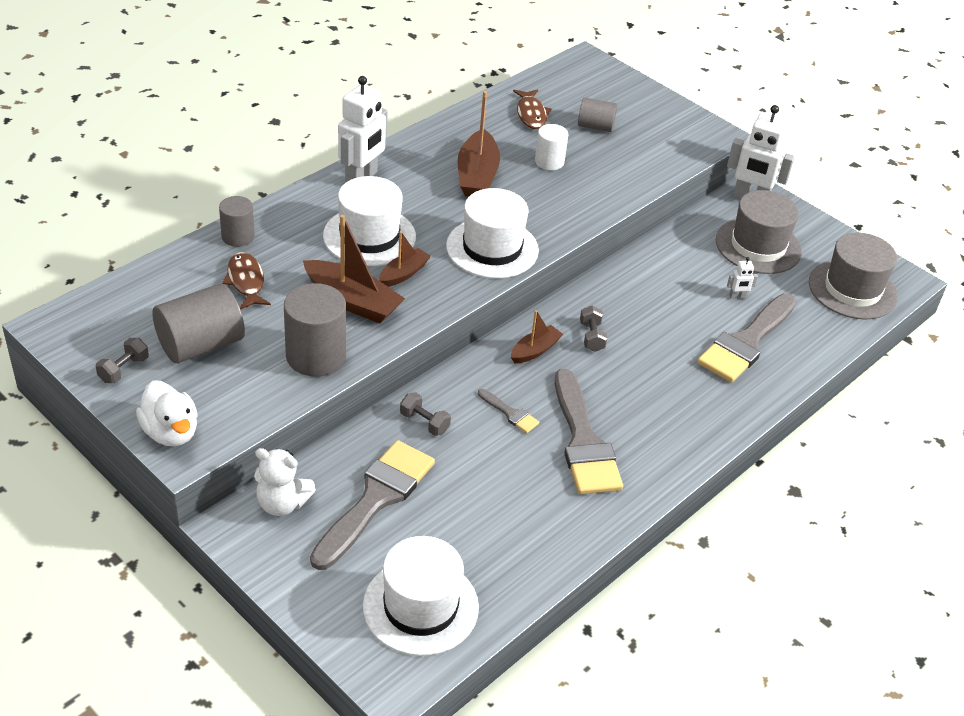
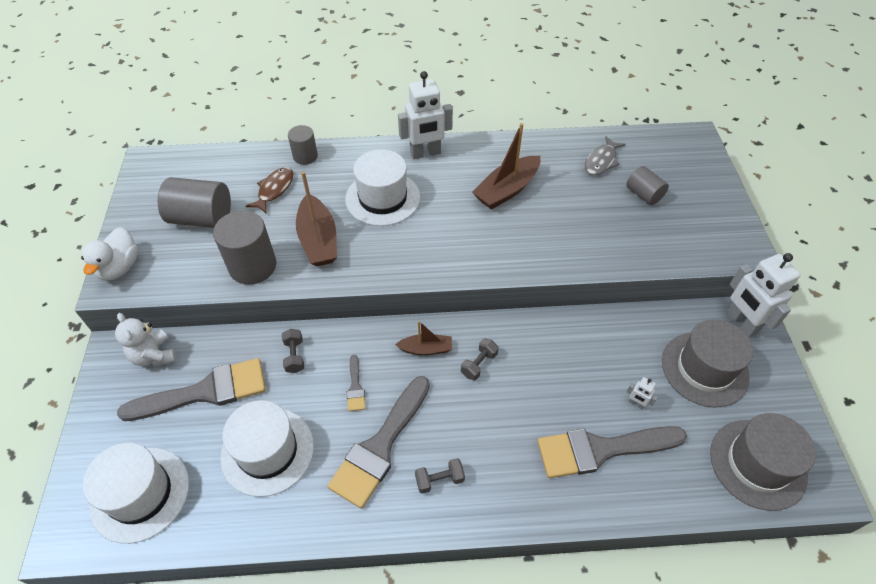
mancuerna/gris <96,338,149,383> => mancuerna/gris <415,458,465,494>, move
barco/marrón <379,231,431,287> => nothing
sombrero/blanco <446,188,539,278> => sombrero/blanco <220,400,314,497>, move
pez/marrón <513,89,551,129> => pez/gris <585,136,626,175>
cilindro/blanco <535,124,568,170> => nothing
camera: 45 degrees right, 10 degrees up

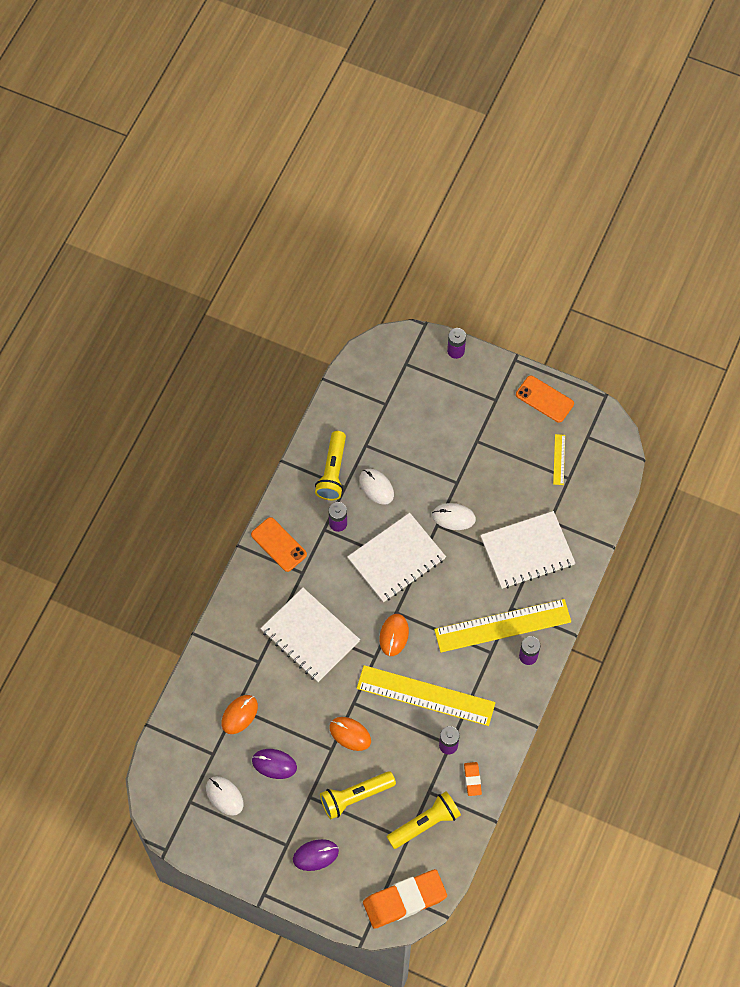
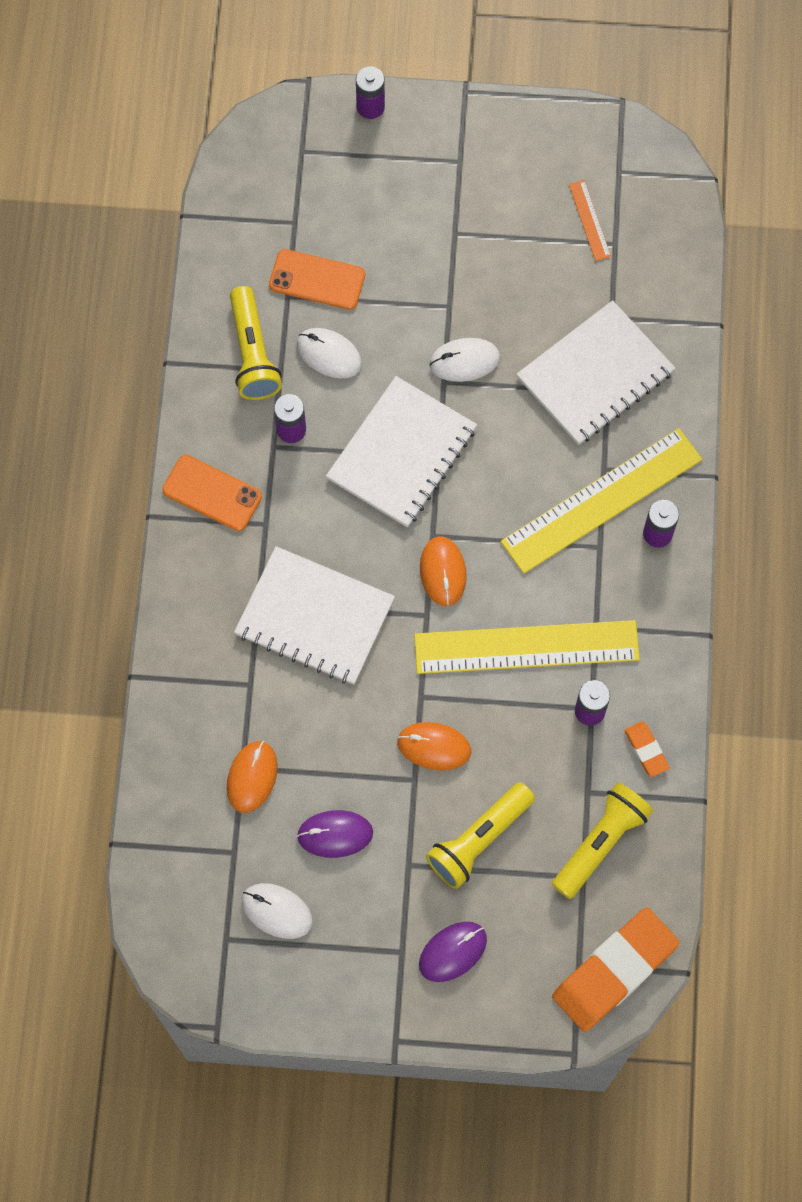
móvil/naranja <516,375,574,423> => móvil/naranja <269,249,365,310>, move
regla/amarillo <553,434,565,485> => regla/naranja <569,180,611,261>
camera: 20 degrees left, 5 degrees up

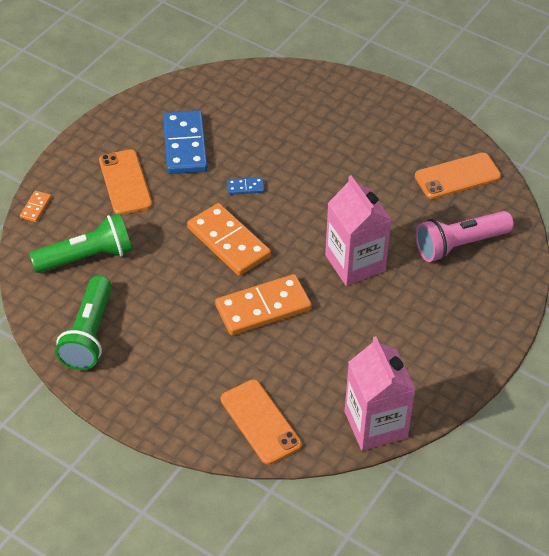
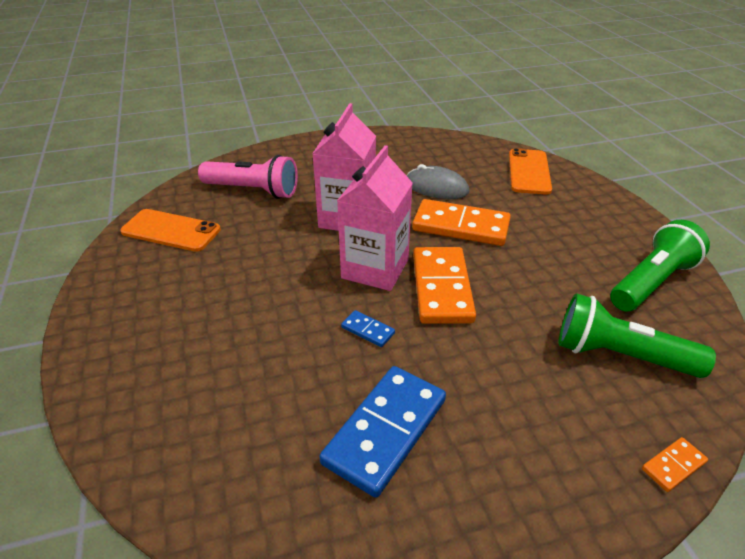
móvil/naranja <99,149,152,215> => nothing
cartón de leche/rosa <345,336,416,451> => cartón de leche/rosa <337,145,413,291>, move
nothing => ratón/gris <407,164,469,199>
camera: 140 degrees left, 10 degrees down

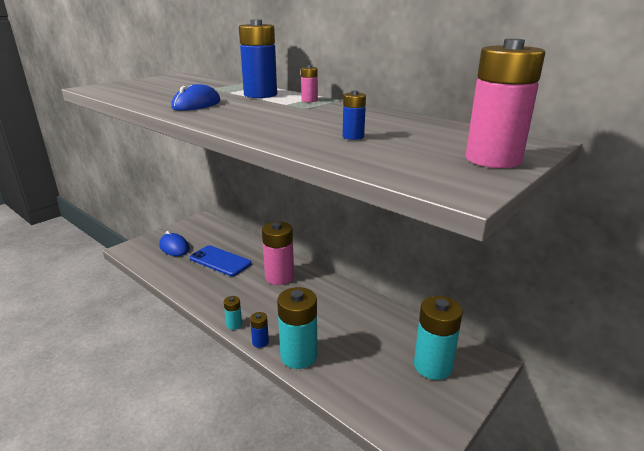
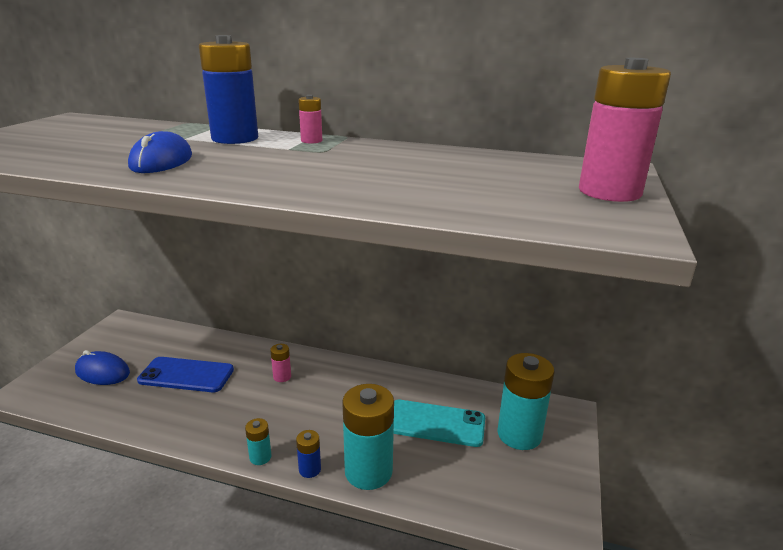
pila/rosa <262,221,294,285> => pila/rosa <270,344,291,382>, x0.46
pila/azul <343,90,366,140> => nothing
nothing => móvil/turquesa <394,400,485,447>
camera: 25 degrees left, 0 degrees up

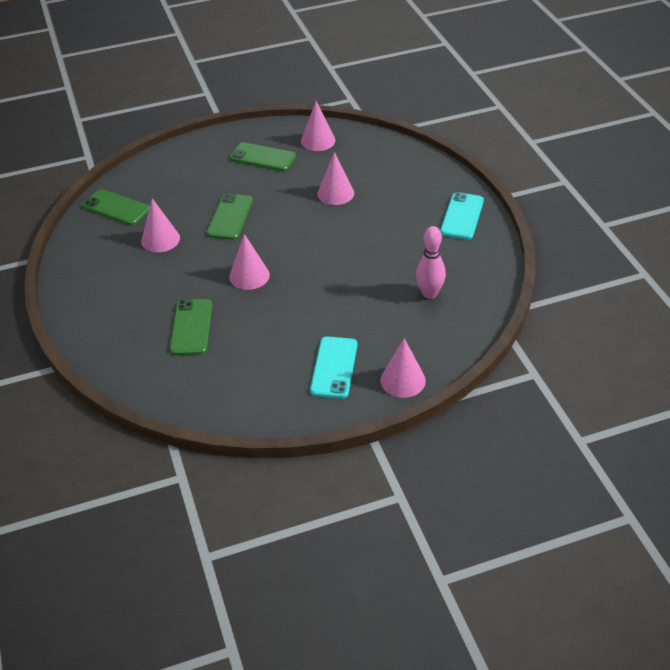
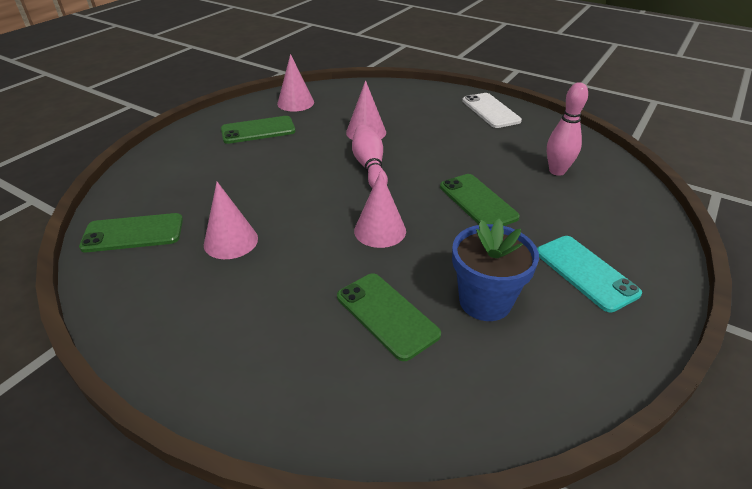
móvil/verde <206,193,253,240> => móvil/verde <440,174,520,226>, move
cono/rosa <381,338,426,398> => nothing
móvil/turquesa <440,192,484,240> => móvil/blanco <462,93,522,128>
nothing => bolo/rosa <352,124,388,188>
nothing => maceta/azul <452,219,539,321>
camera: 40 degrees left, 5 degrees down

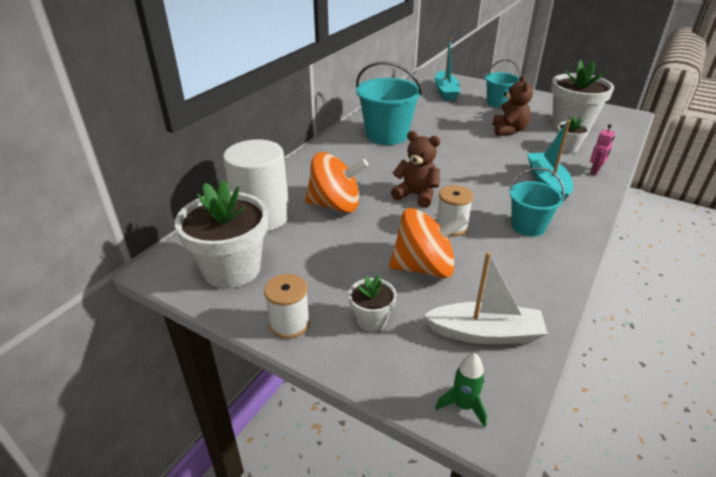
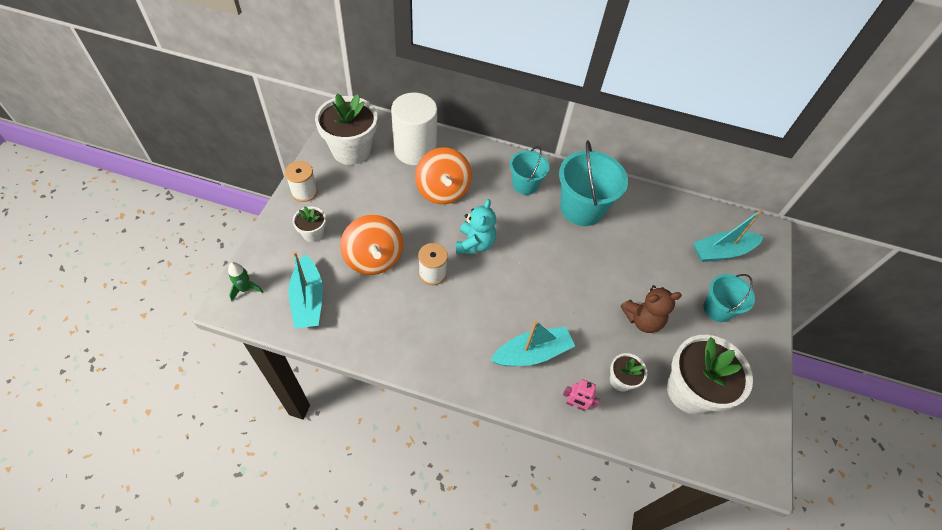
osito/marrón <391,131,440,208> => osito/turquesa <456,199,496,254>
barco/blanco <423,252,548,344> => barco/turquesa <288,251,323,328>
balde/turquesa <509,167,565,237> => balde/turquesa <510,146,549,195>, move
camera: 70 degrees right, 20 degrees up

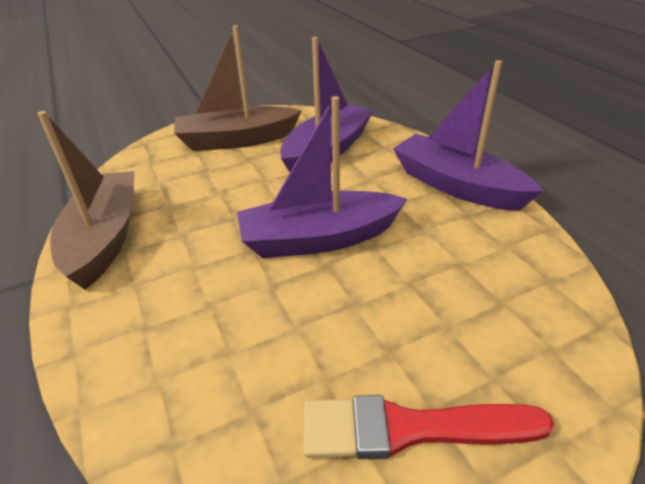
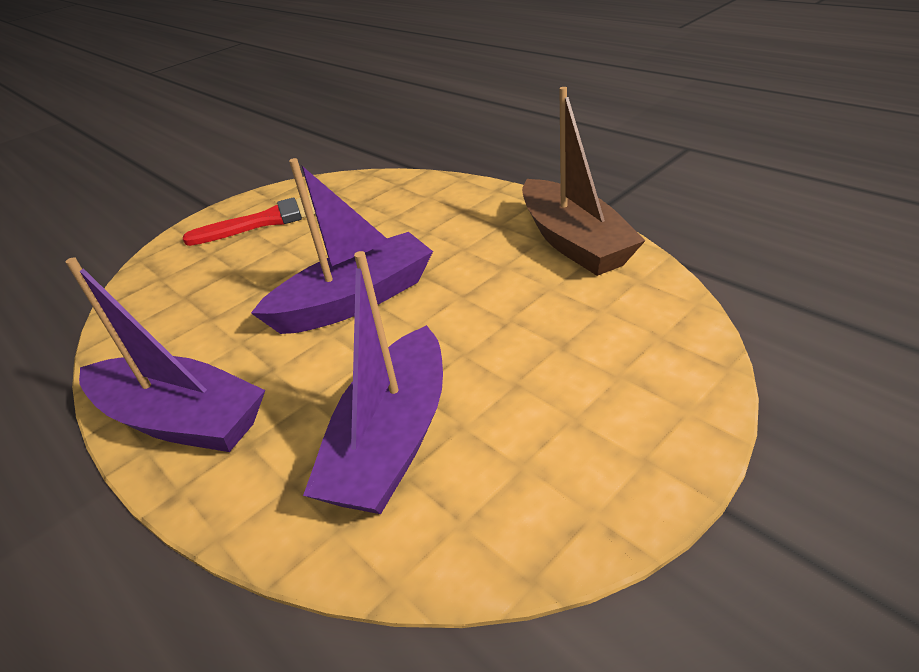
barco/marrón <174,25,302,151> => nothing
camera: 165 degrees right, 0 degrees up

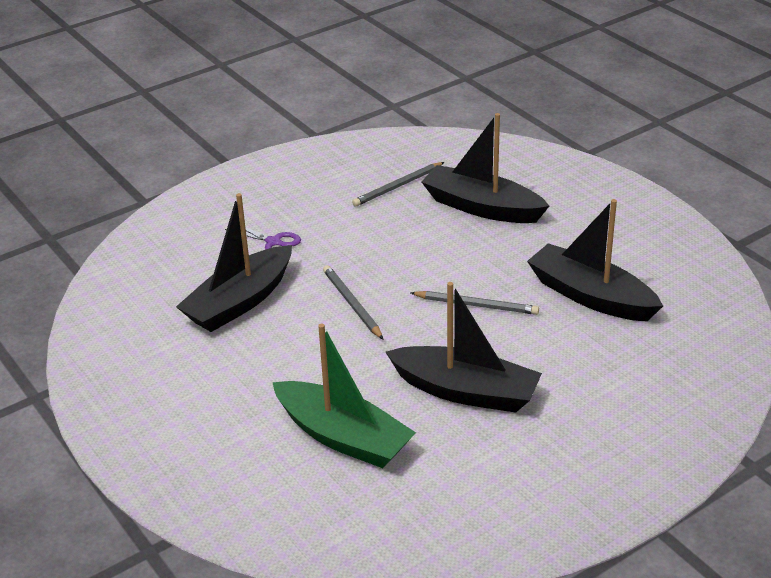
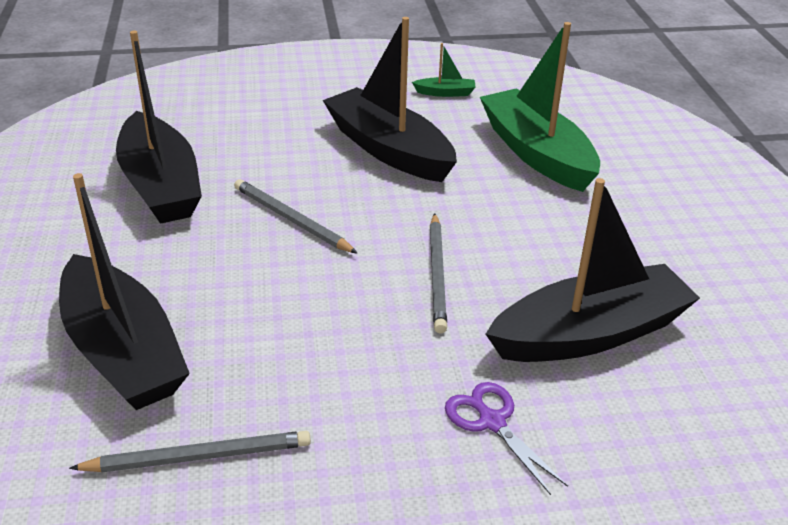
nothing => barco/verde <412,43,476,97>
camera: 155 degrees left, 0 degrees up

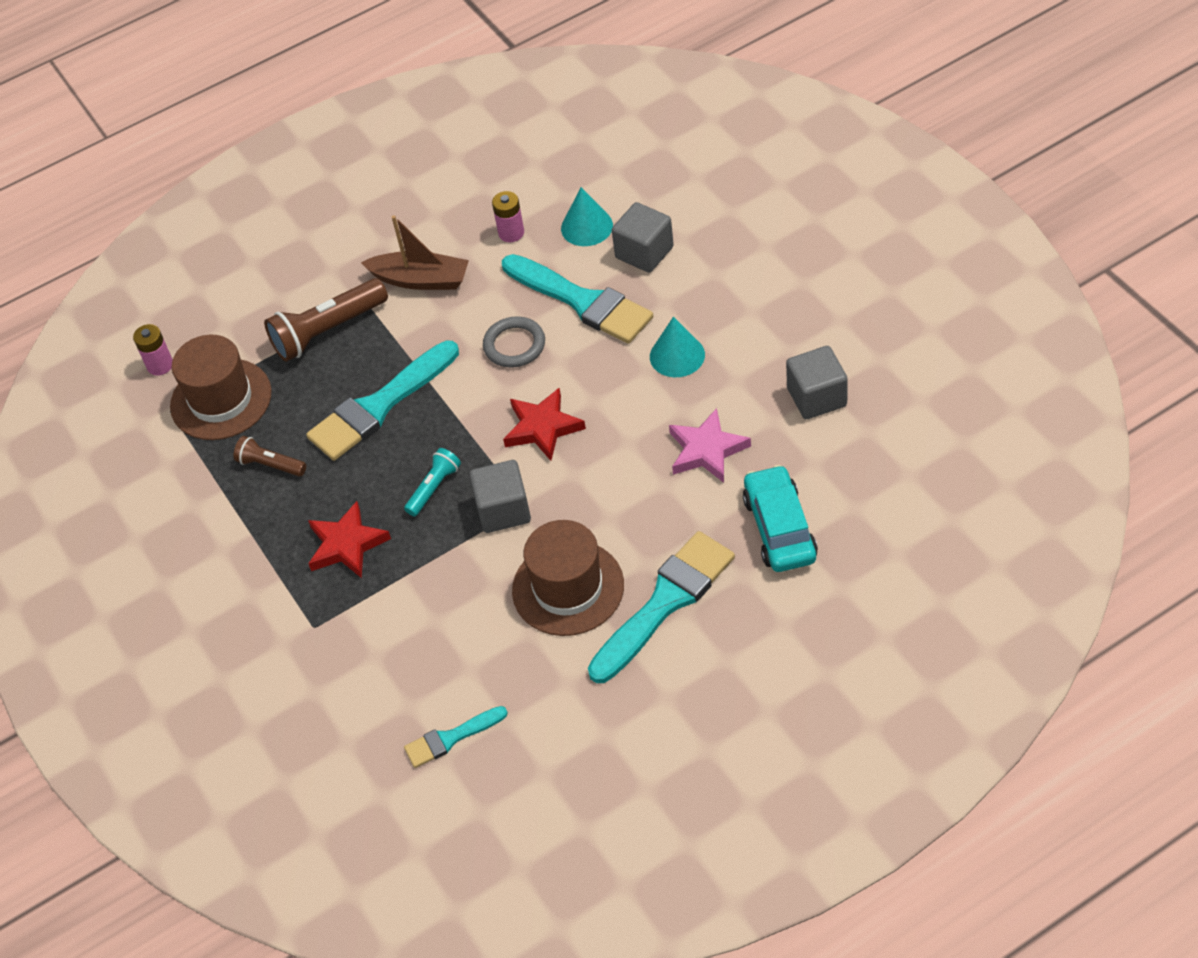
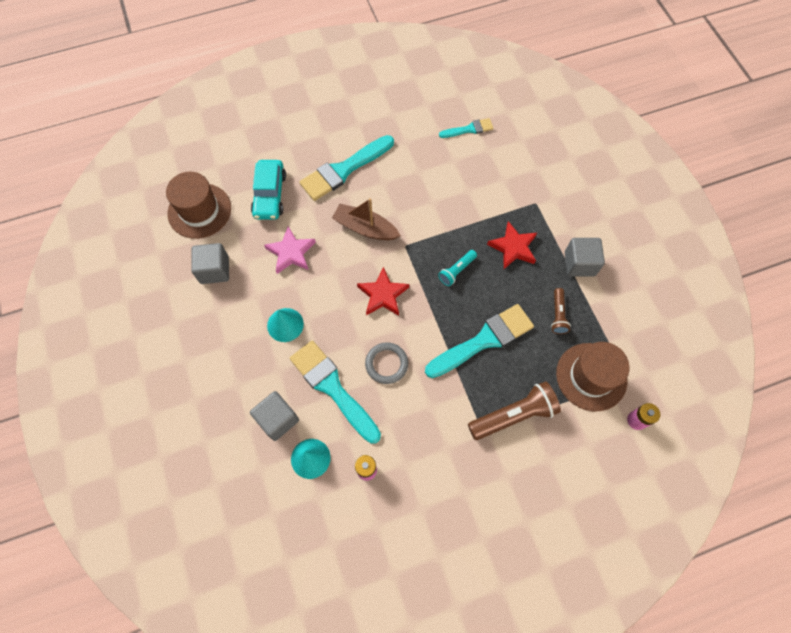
lámpara de mano/marrón <234,436,306,476> => lámpara de mano/marrón <551,288,571,334>, 60 degrees clockwise
barco/marrón <361,215,469,290> => barco/marrón <332,198,401,240>, move
cubo/gris <469,460,531,533> => cubo/gris <565,238,605,277>, move
sombrero/marrón <512,520,624,636> => sombrero/marrón <166,172,231,239>, move
camera: 175 degrees left, 15 degrees up

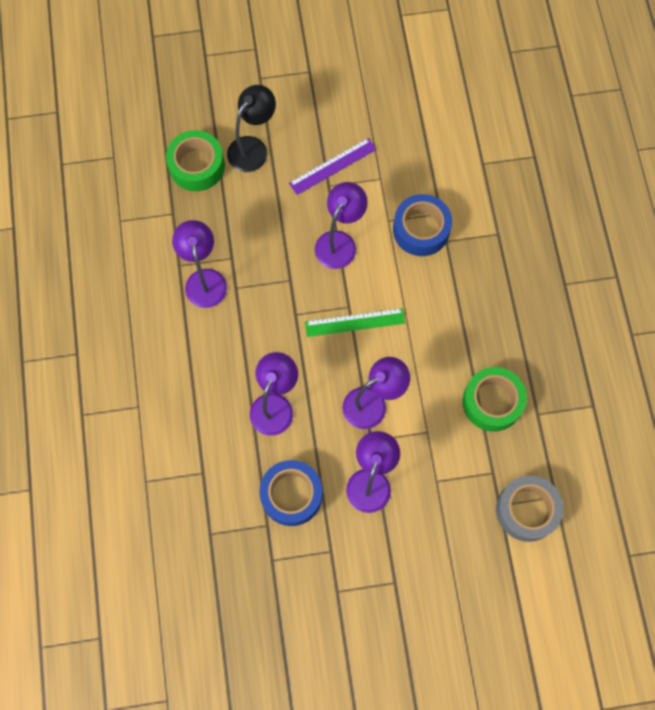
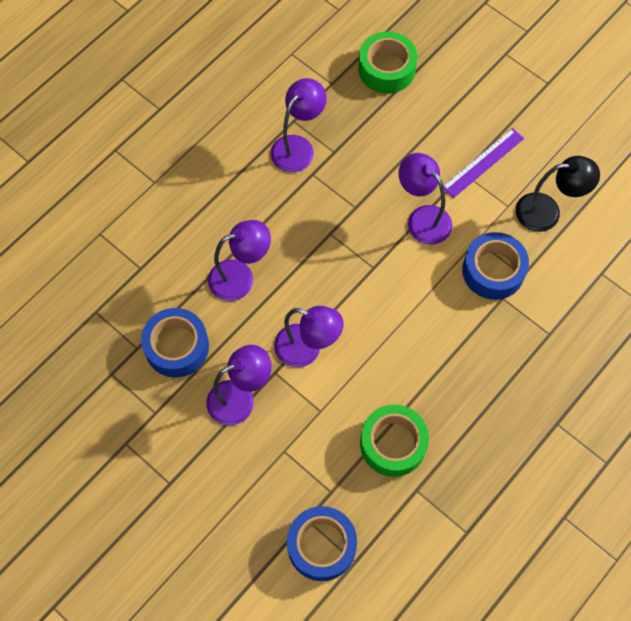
lámpara/negro <227,85,276,172> => lámpara/negro <516,156,600,232>, move
regla/morado <289,138,377,195> => regla/morado <444,128,524,198>, 60 degrees counterclockwise
regla/verde <305,308,405,337> => nothing
lámpara/morado <315,182,368,269> => lámpara/morado <398,153,452,245>, 120 degrees counterclockwise
cinta adhesiva/gris <496,475,563,542> => cinta adhesiva/azul <287,506,357,581>
camera: 50 degrees right, 5 degrees down

